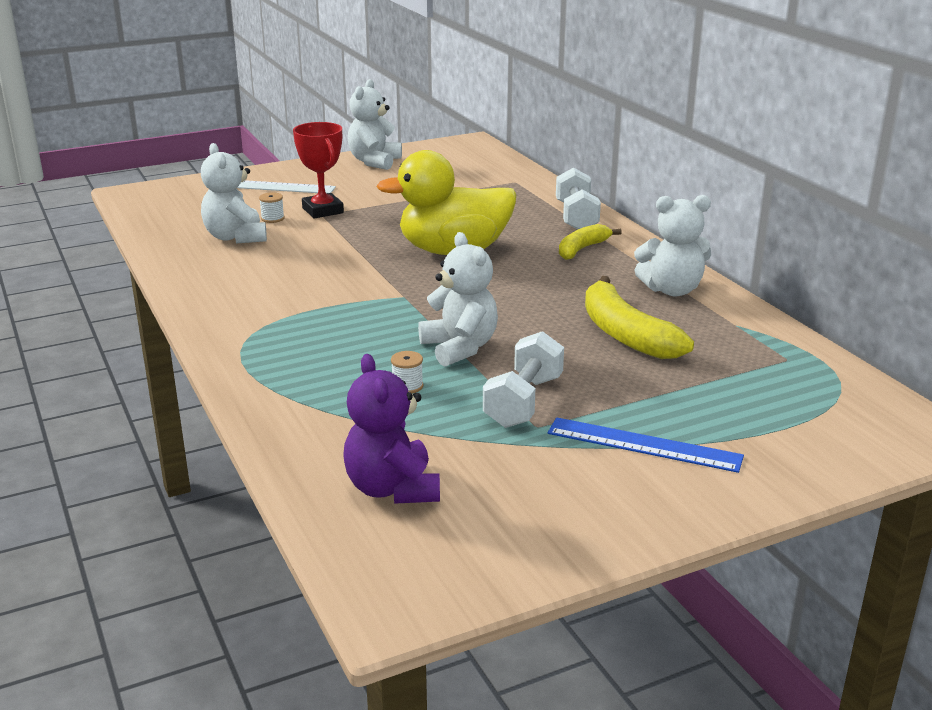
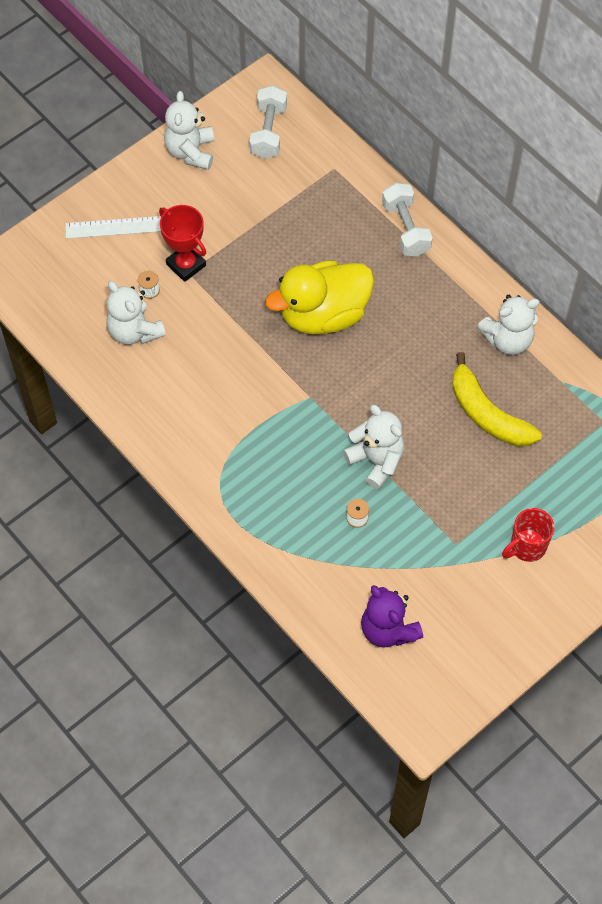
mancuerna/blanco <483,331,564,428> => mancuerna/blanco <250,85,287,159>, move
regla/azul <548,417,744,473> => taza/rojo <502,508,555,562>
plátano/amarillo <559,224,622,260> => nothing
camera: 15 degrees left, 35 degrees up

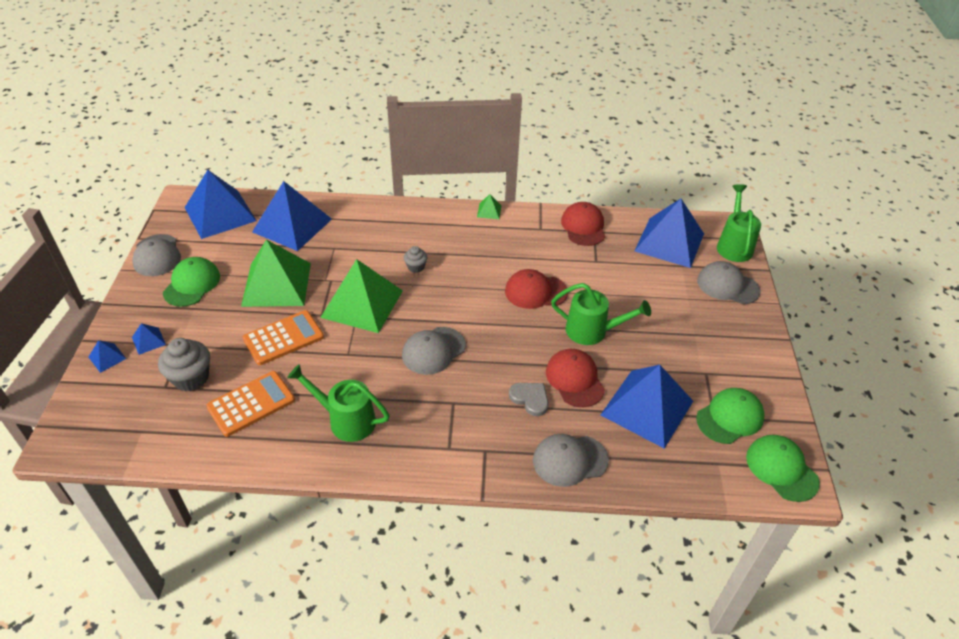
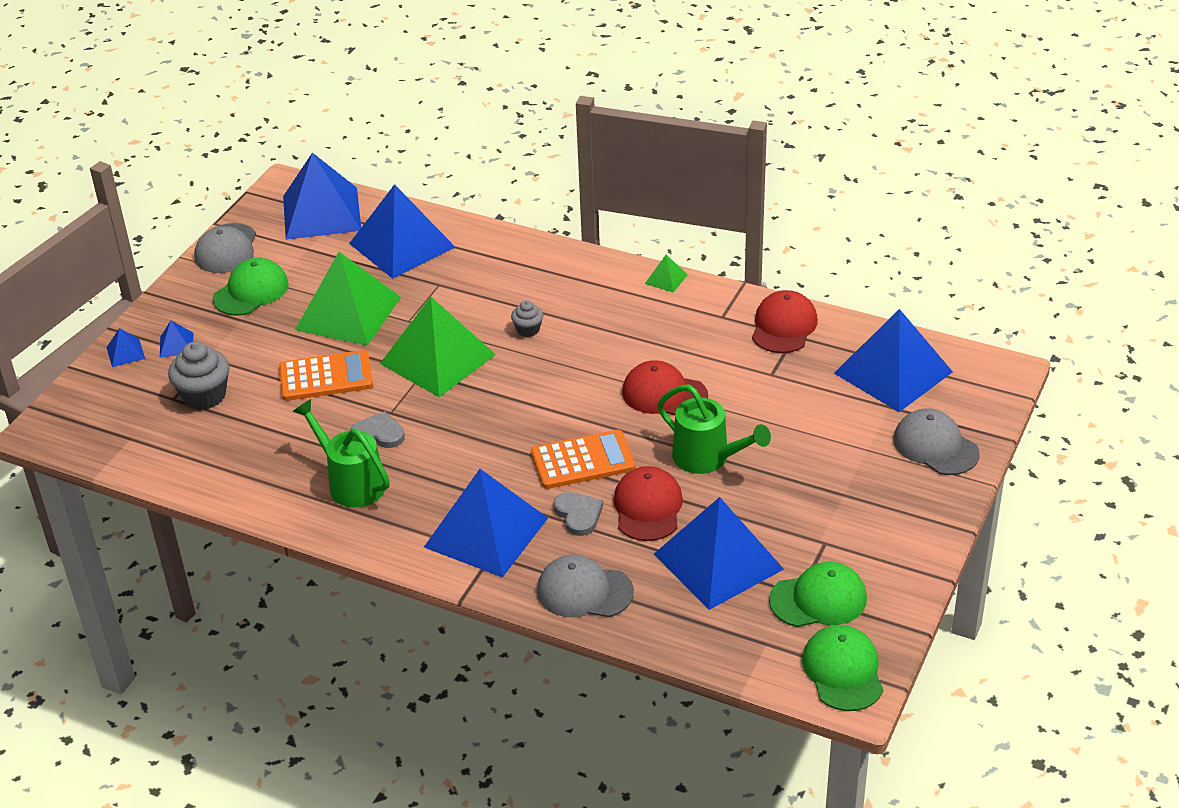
calculadora/naranja <206,371,295,437> => calculadora/naranja <531,430,636,489>, move
gorra/gris <402,327,466,375> => nothing
regadera/verde <717,184,761,262> => nothing
nothing => corazón/gris <350,411,405,448>
nothing => pirámide/azul <424,469,548,577>
camera: 25 degrees right, 5 degrees down

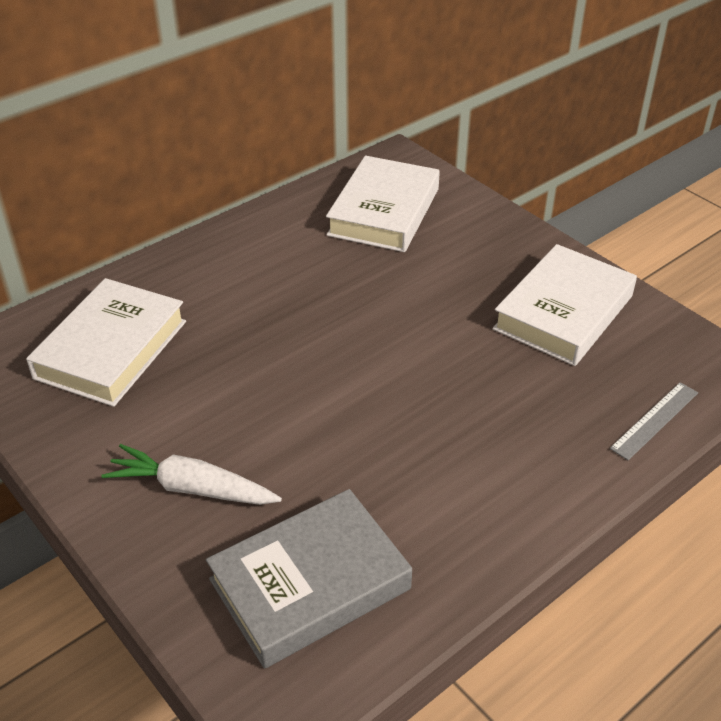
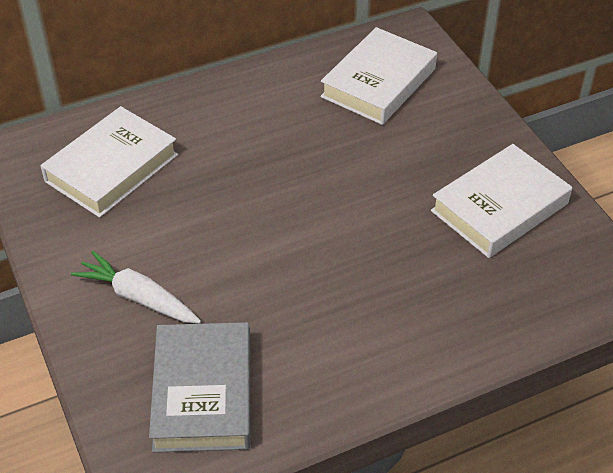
libro/gris <206,489,412,669> => libro/gris <149,322,250,453>, 75 degrees counterclockwise
regla/gris <610,382,698,460> => nothing
camera: 15 degrees right, 5 degrees up

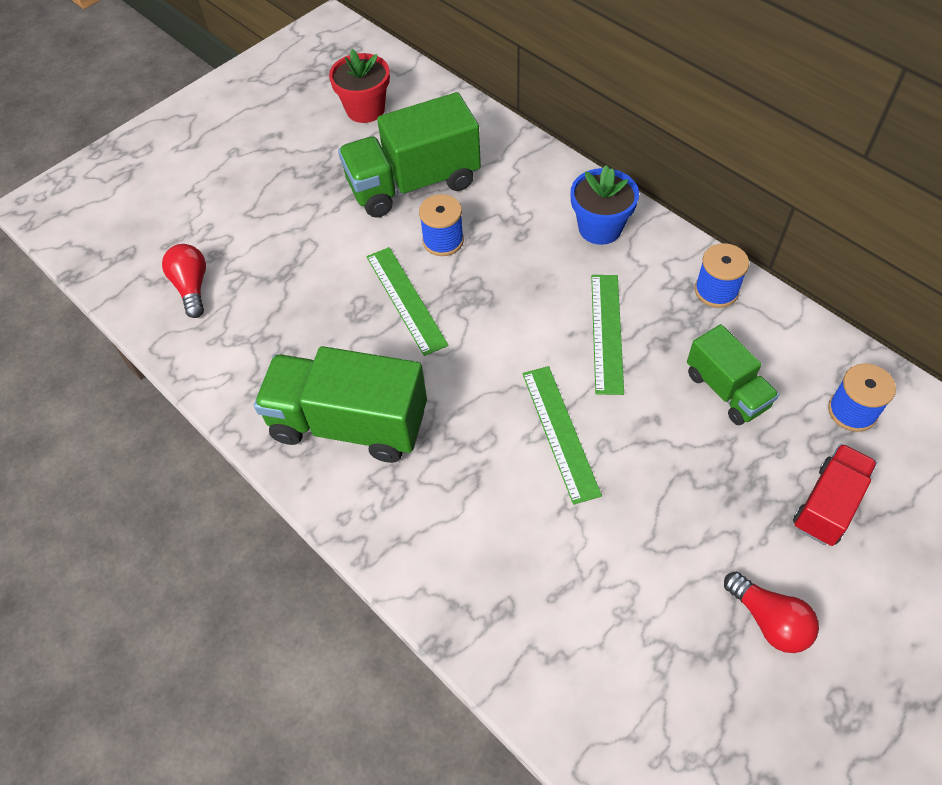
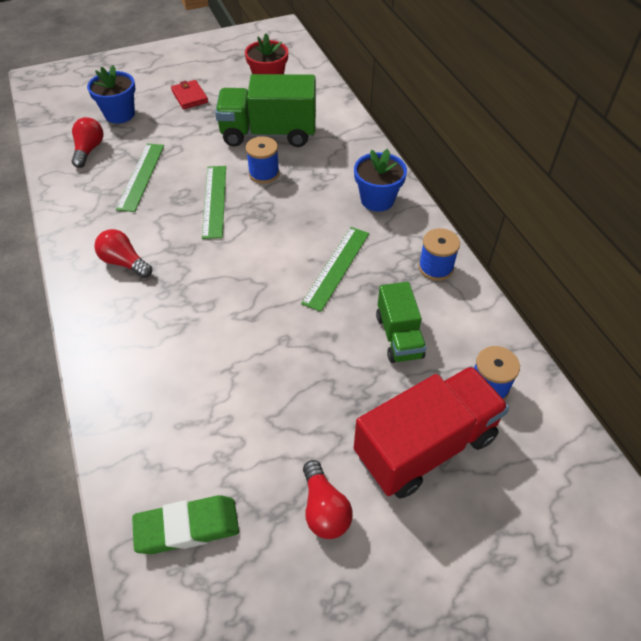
camión/verde <254,346,427,463> => bombilla/rojo <94,229,152,278>
regla/verde <523,366,602,505> => regla/verde <116,144,164,212>, move
camión/rojo <793,444,877,546> => camión/rojo <354,366,509,498>, x1.72
nothing => maceta/azul <87,65,136,123>
nothing => goma de borrar/verde <132,495,239,554>
nothing => cartera/rojo <171,80,208,109>
camera: 20 degrees right, 5 degrees down

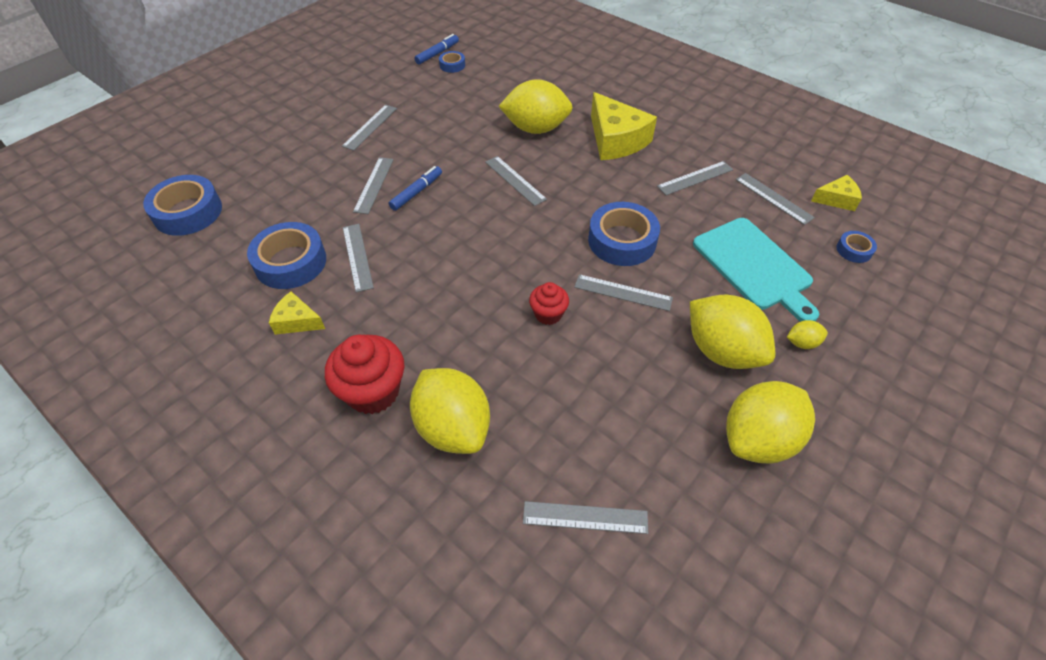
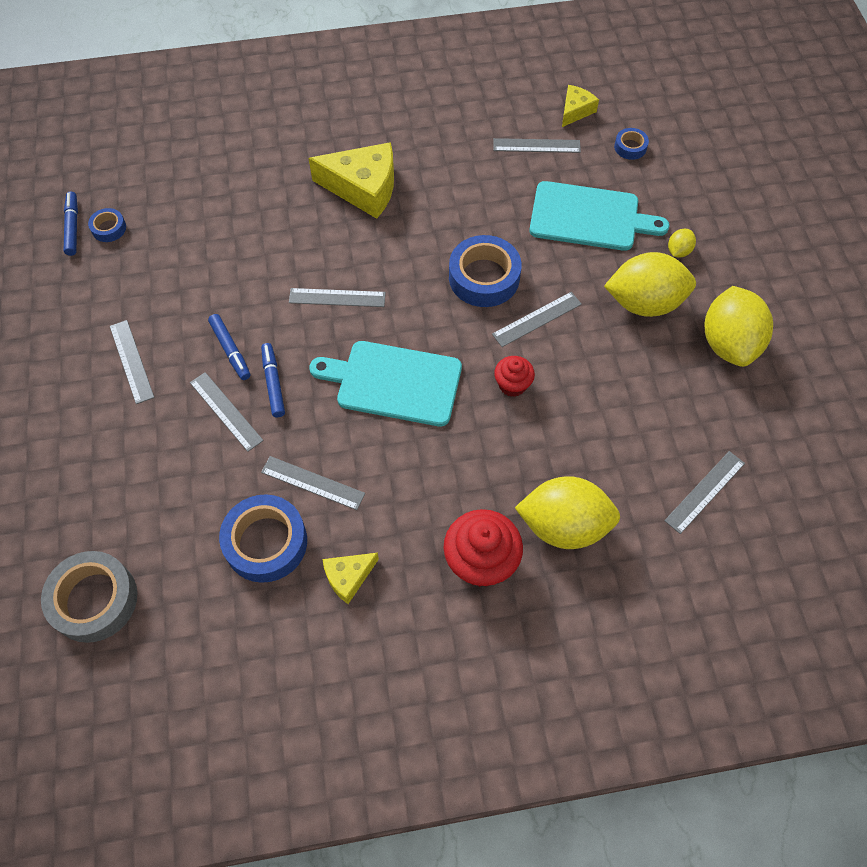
cinta adhesiva/azul <143,175,222,236> => cinta adhesiva/gris <41,551,137,643>
limón/amarillo <499,79,573,134> => nothing
regla/gris <657,161,733,195> => nothing
nothing => rotulador/azul <208,314,250,380>
nothing => tabla de cortar/turquesa <309,341,462,427>
camera: 50 degrees left, 10 degrees up

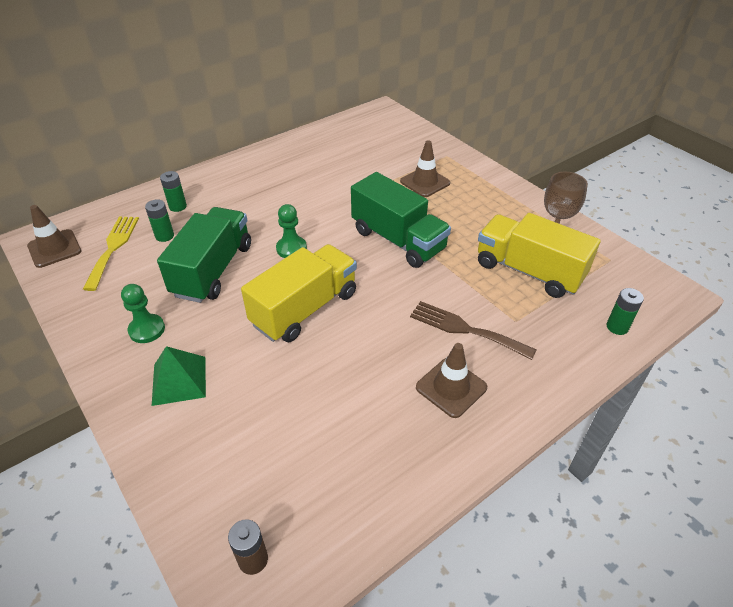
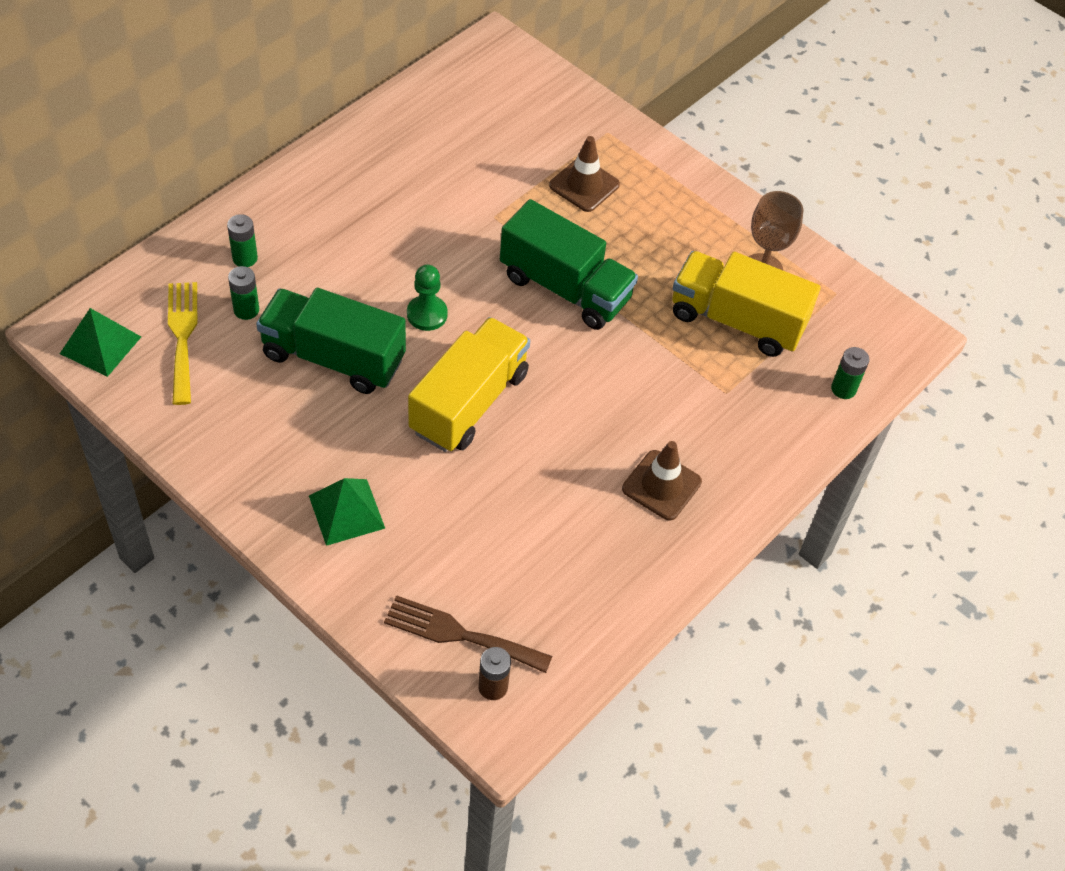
cono de tráfico/marrón <27,205,81,268> => pirámide/verde <60,308,141,377>
peón/verde <121,284,165,343> => nothing
camión/verde <157,207,251,303> => camión/verde <256,288,406,394>, 75 degrees counterclockwise
tenedor/marrón <410,301,537,360> => tenedor/marrón <384,595,552,673>, move
camera: 15 degrees left, 10 degrees up

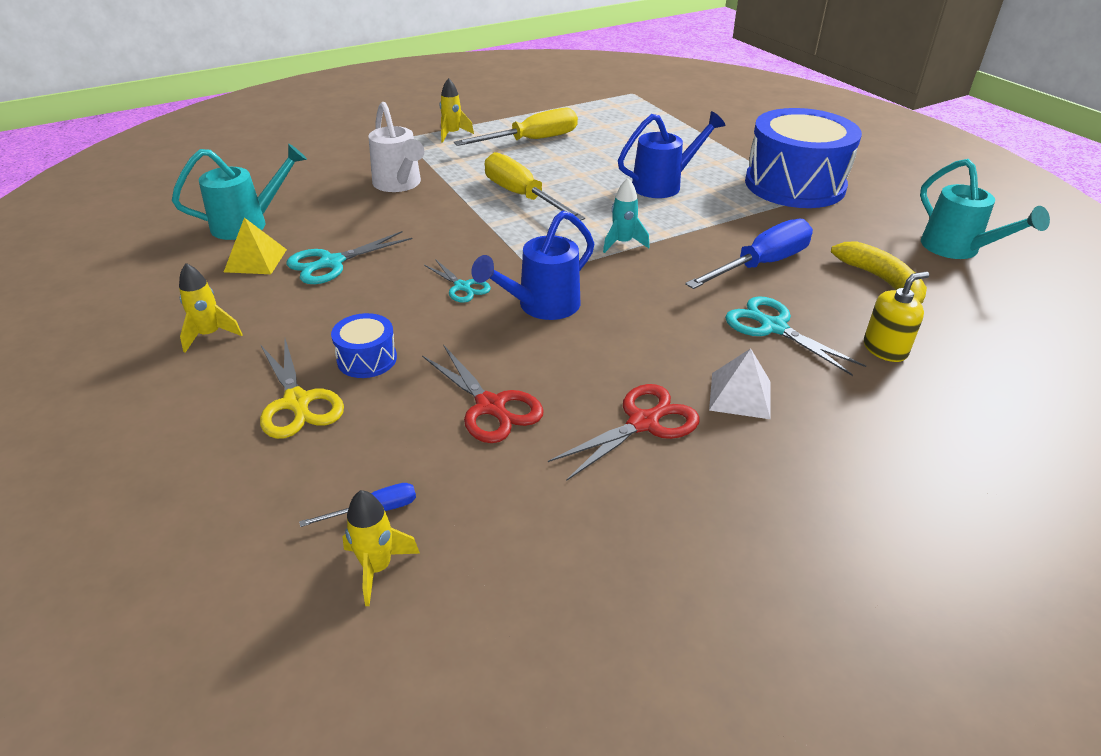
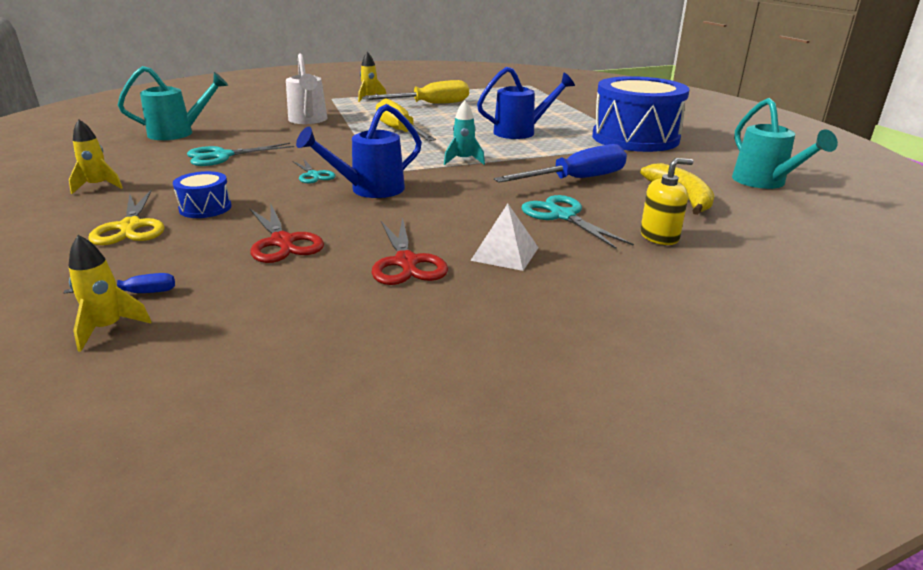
pirámide/amarillo <224,218,287,274> => nothing
tijeras/rojo <548,384,699,481> => tijeras/rojo <371,217,448,285>, 105 degrees clockwise
camera: 10 degrees right, 10 degrees down

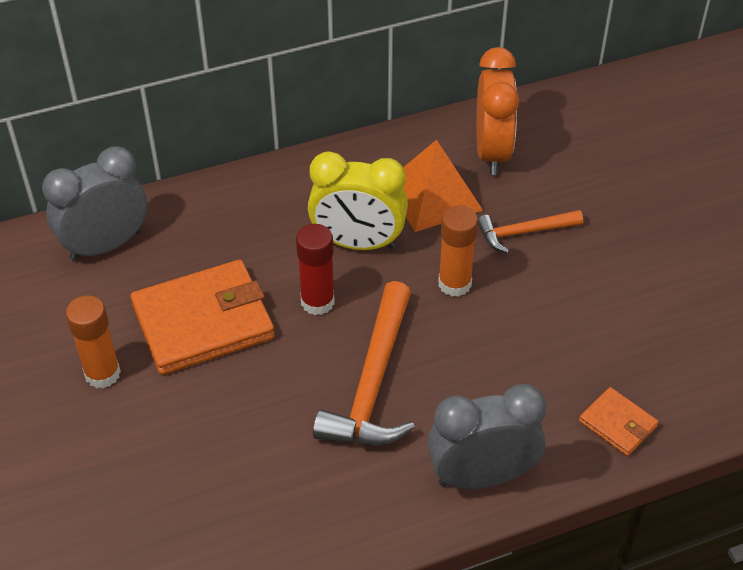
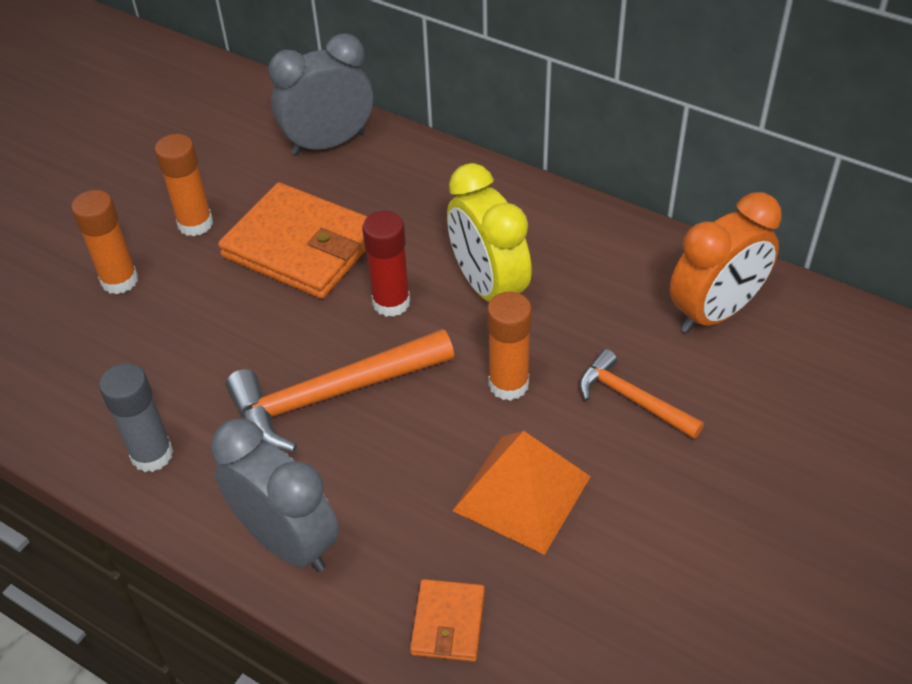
despertador/gris <42,146,147,261> => despertador/gris <268,34,373,155>, 45 degrees counterclockwise
pirámide/naranja <403,140,483,232> => pirámide/naranja <452,431,591,555>, move
nothing => barra de pegamento/naranja <71,190,138,294>
nothing => barra de pegamento/gris <99,363,173,472>
camera: 55 degrees right, 0 degrees up

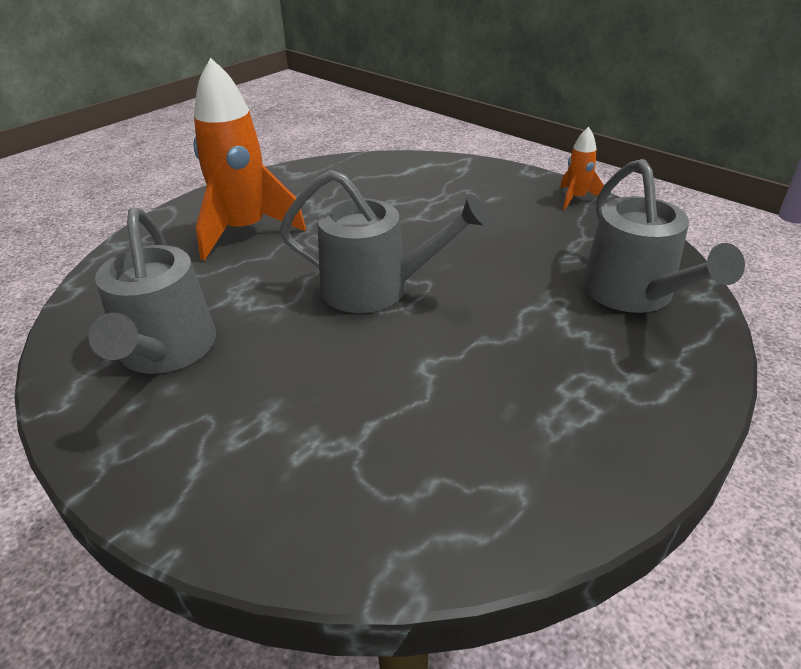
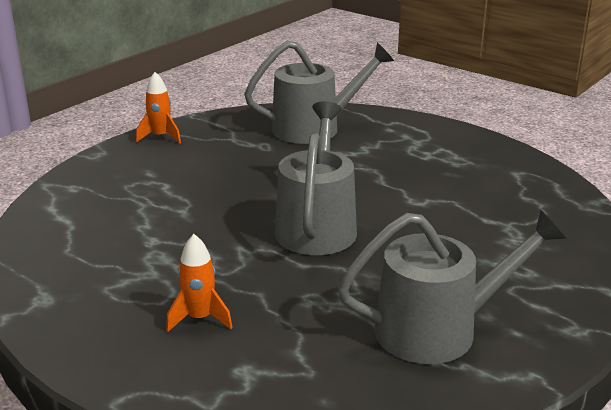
cohete/naranja <194,58,306,261> => cohete/naranja <166,234,233,332>, x0.47
camera: 95 degrees left, 10 degrees down

